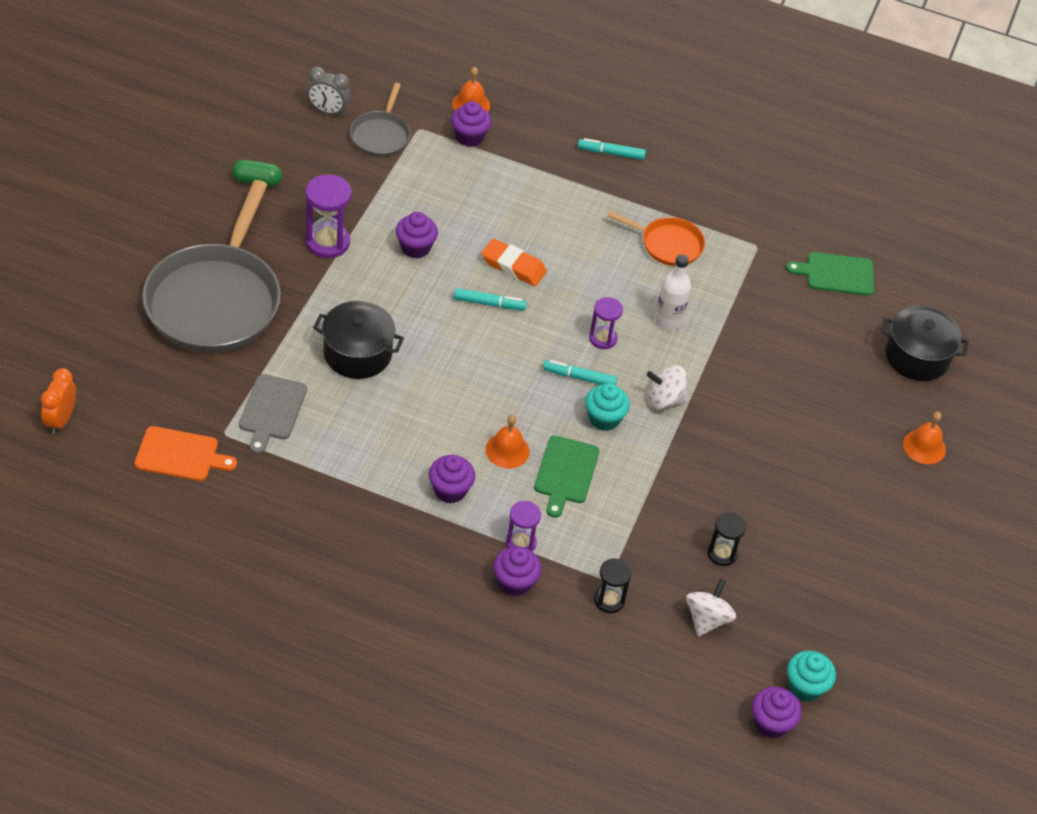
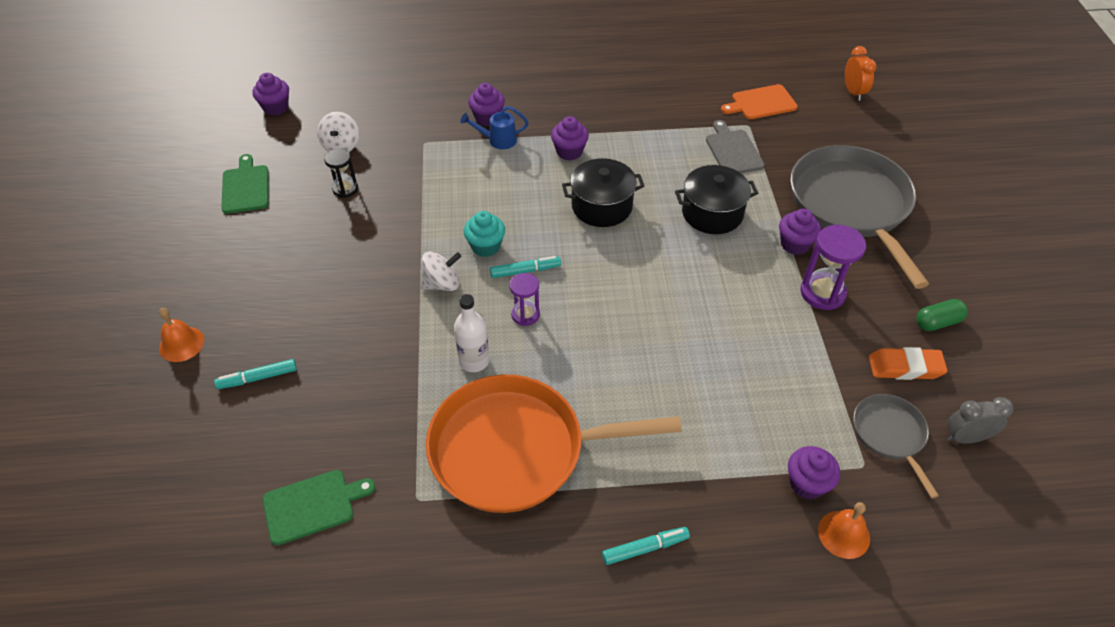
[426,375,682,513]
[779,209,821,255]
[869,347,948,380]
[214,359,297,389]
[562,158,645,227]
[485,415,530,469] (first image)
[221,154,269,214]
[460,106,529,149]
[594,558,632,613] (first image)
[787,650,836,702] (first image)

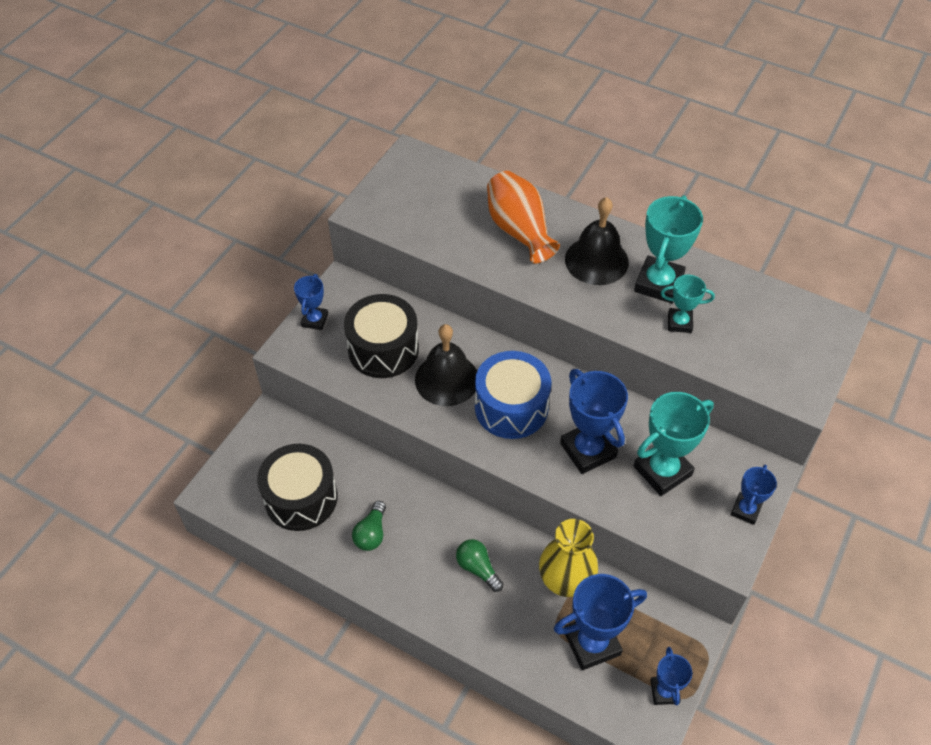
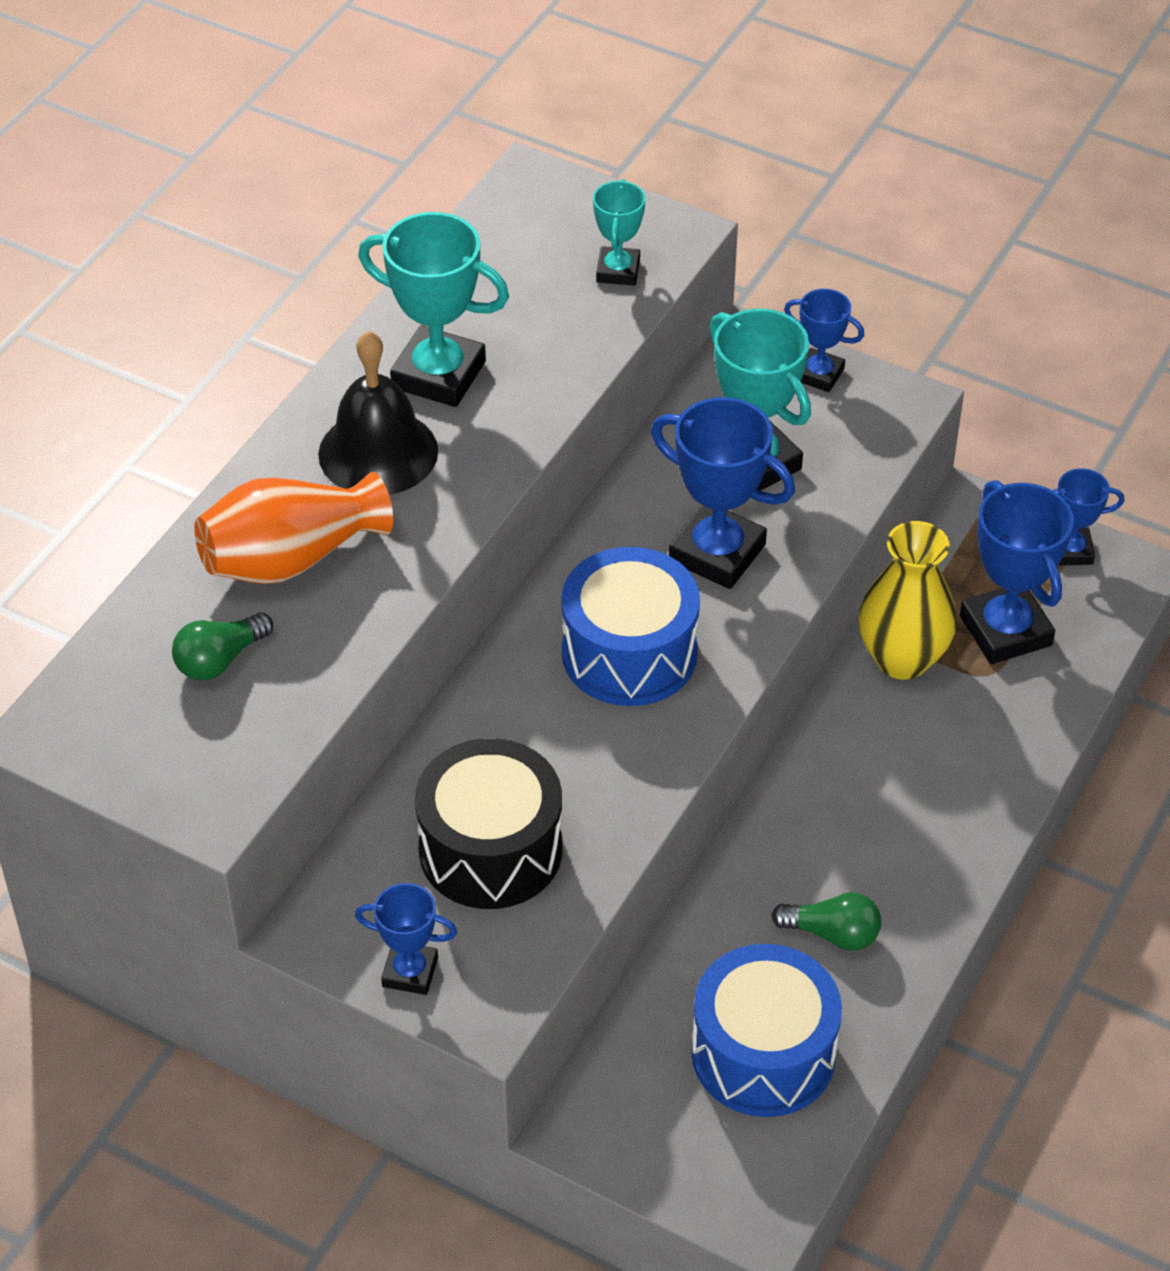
[593,179,645,286]
[415,324,477,406] (first image)
[651,397,795,589]
[692,944,842,1117]
[172,613,273,680]

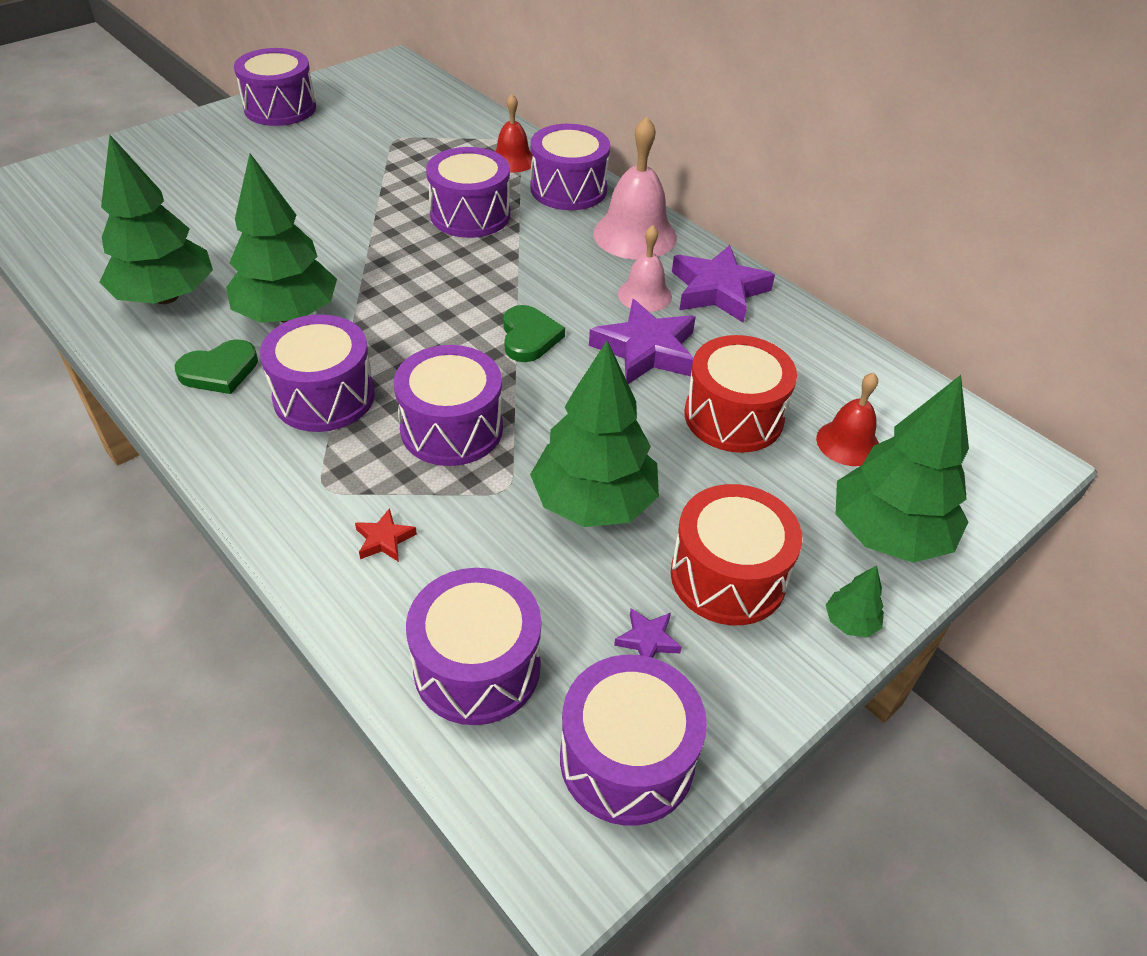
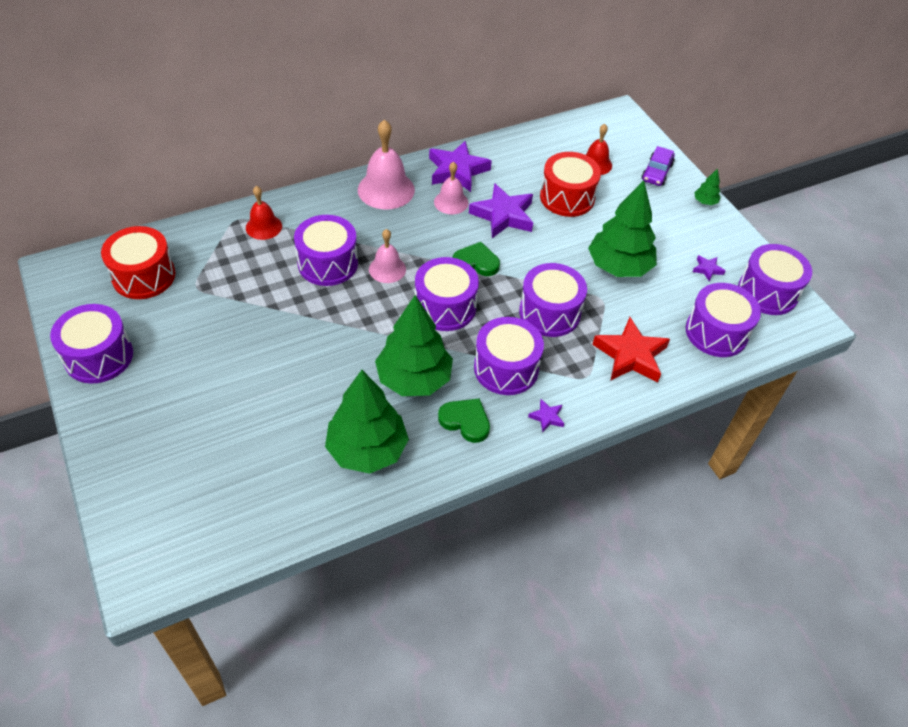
[415,257,479,331]
[438,398,490,443]
[642,146,675,186]
[101,226,175,299]
[592,317,670,383]
[369,229,406,283]
[528,399,564,433]

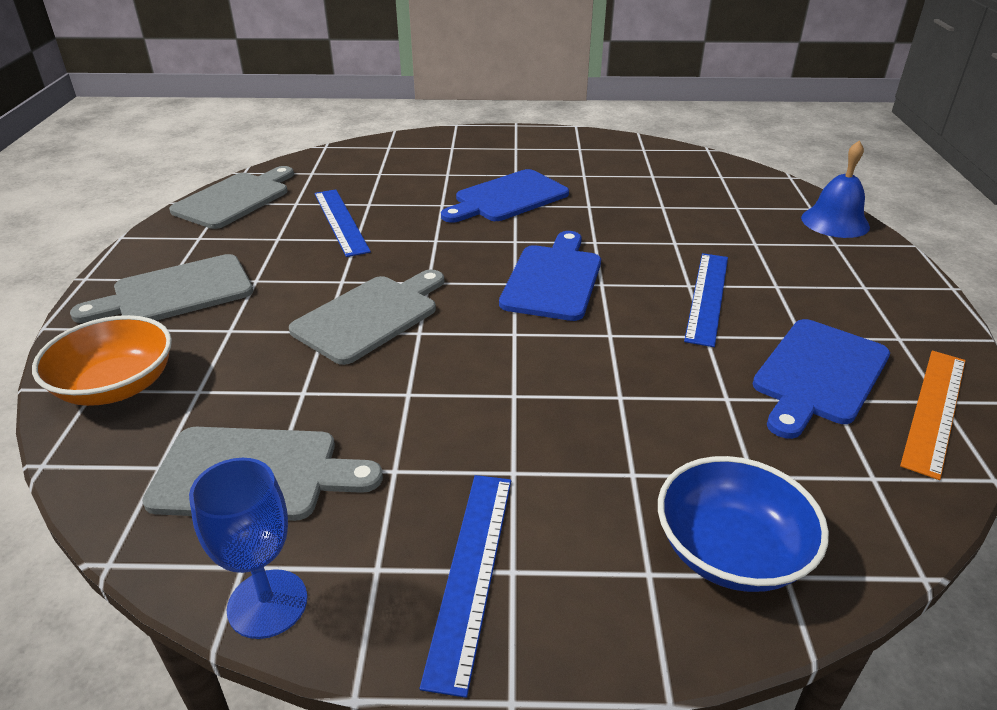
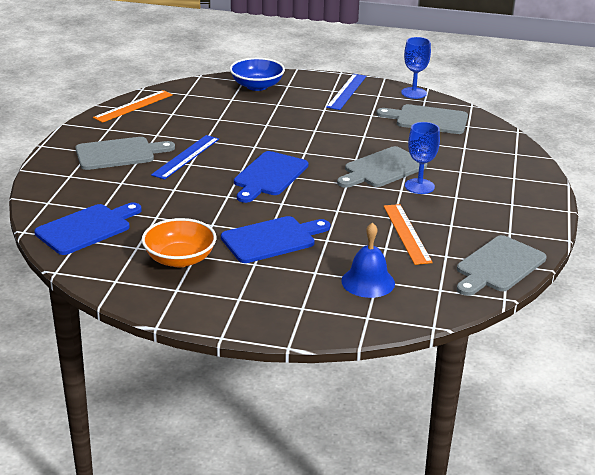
[341,222,395,298]
[384,204,433,265]
[76,137,175,170]
[142,218,216,267]
[34,202,142,255]
[405,122,440,194]

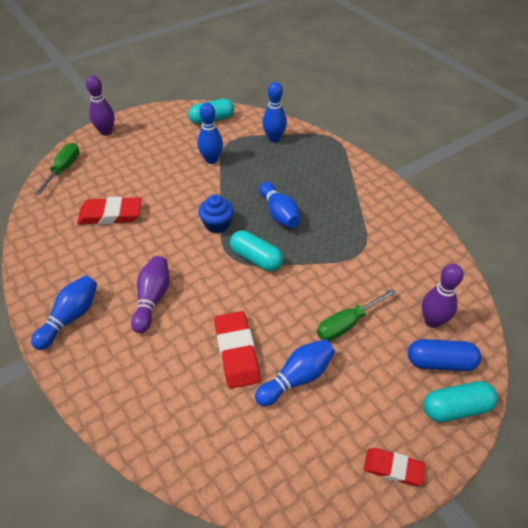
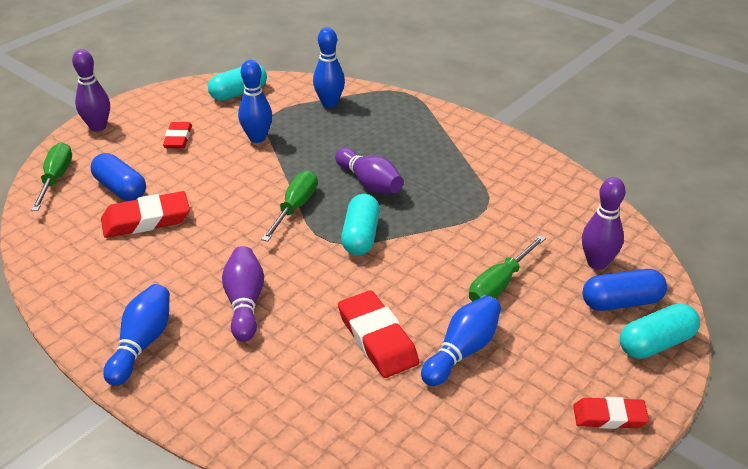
[335,148,404,194]
[261,170,317,242]
[341,194,380,255]
[163,122,192,148]
[90,153,146,201]

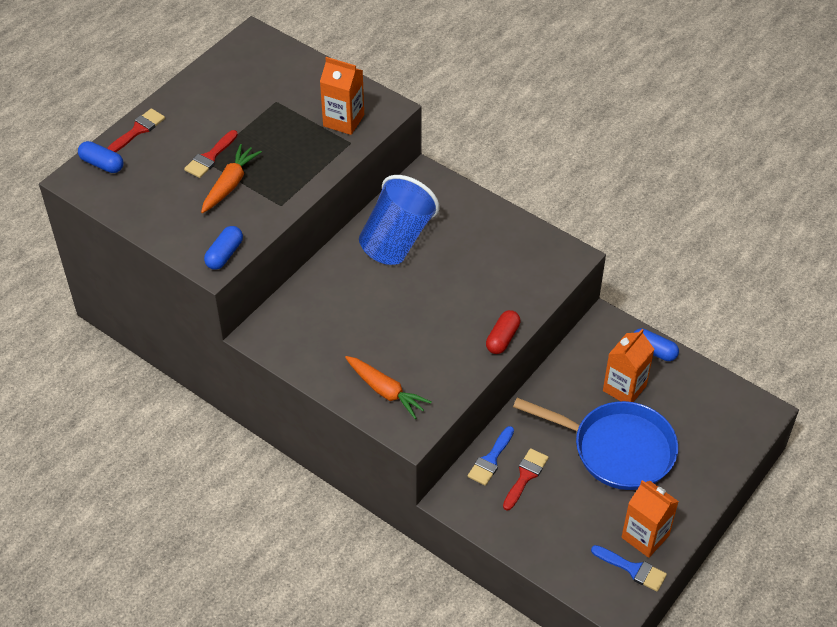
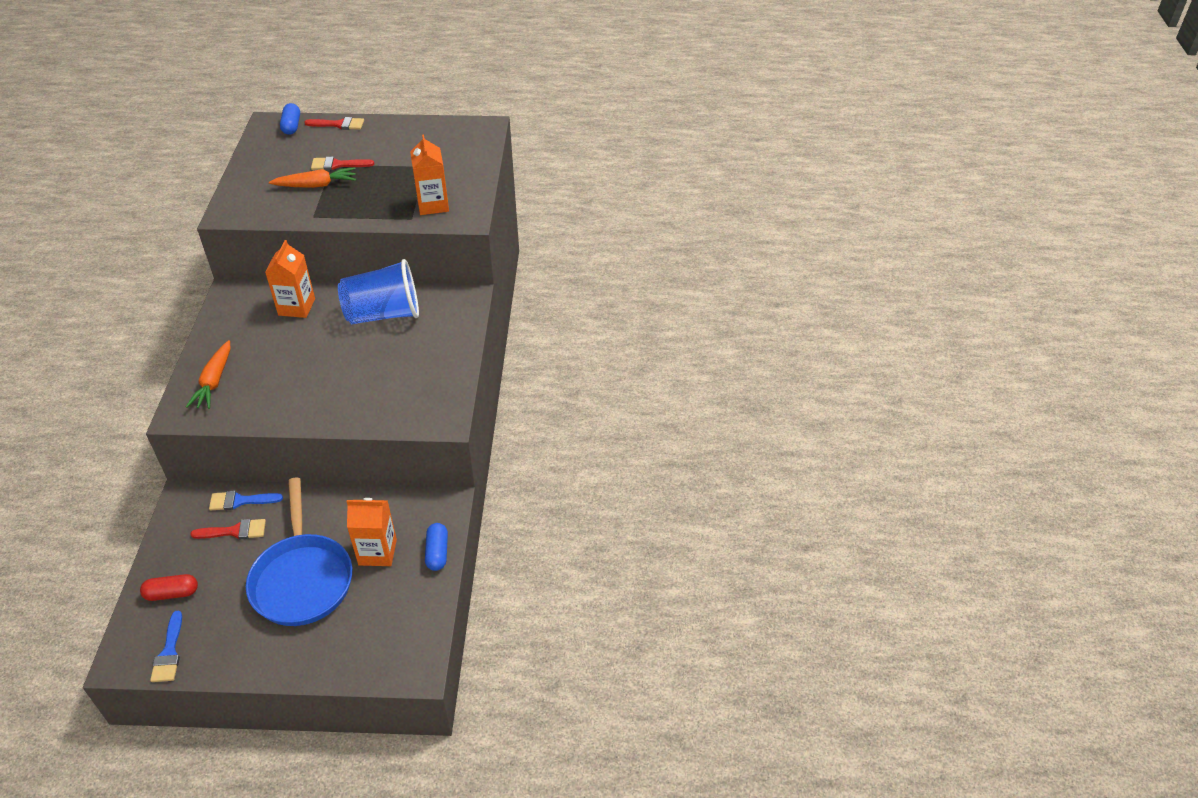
[204,226,243,270] (first image)
[140,574,198,601]
[265,240,315,318]

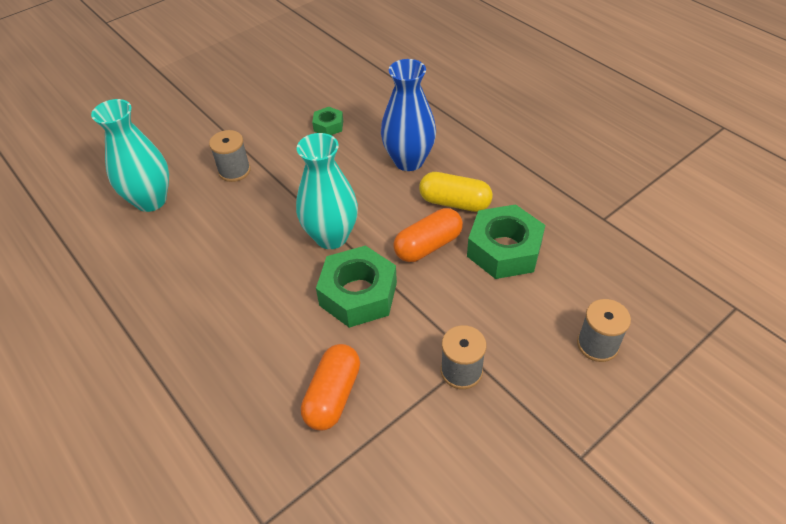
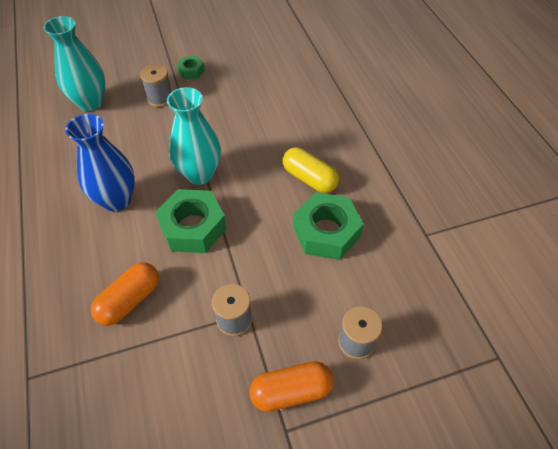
[65,114,135,211]
[176,56,205,79]
[249,361,334,412]

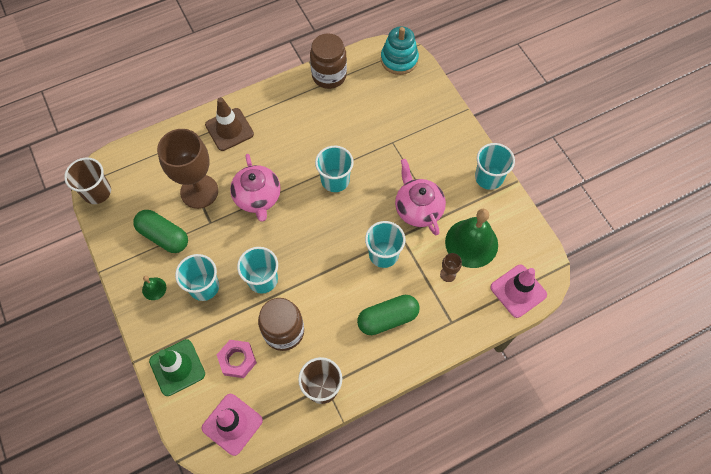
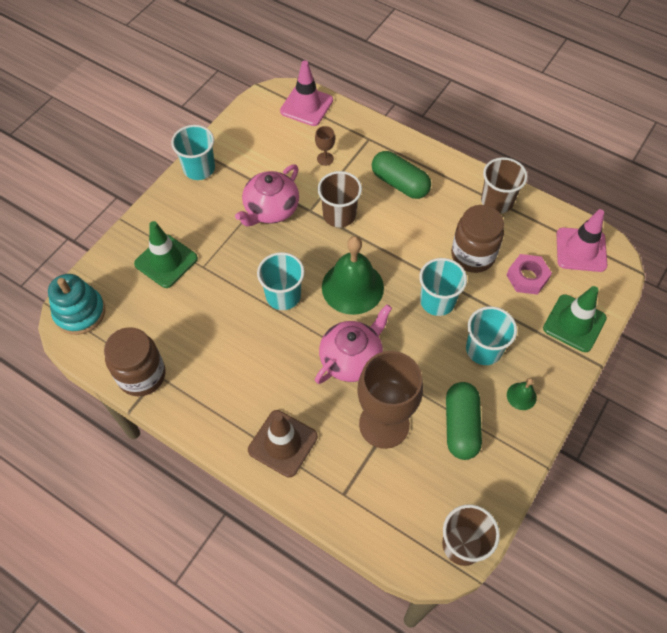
[322,236,384,315]
[318,171,362,228]
[134,221,198,288]

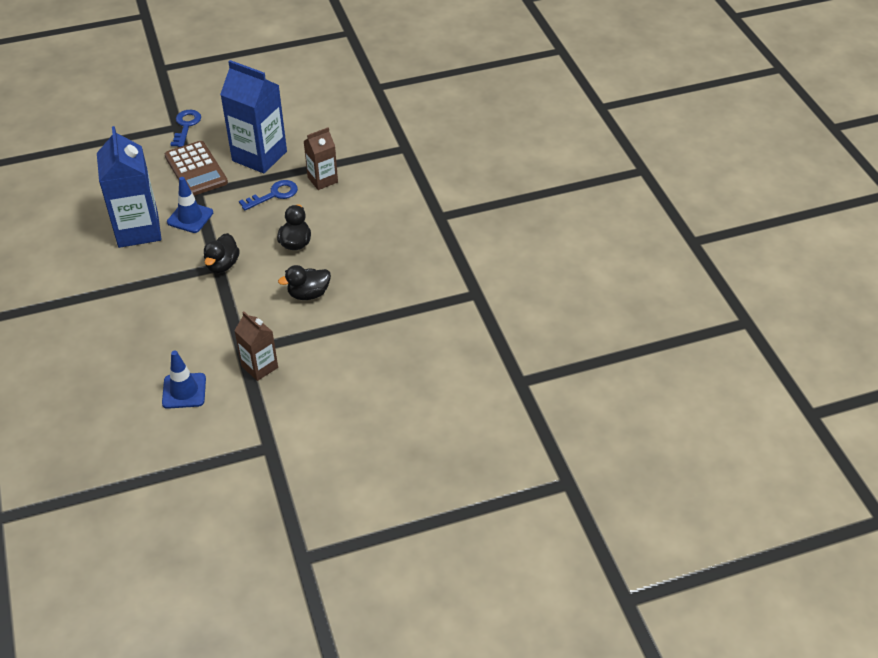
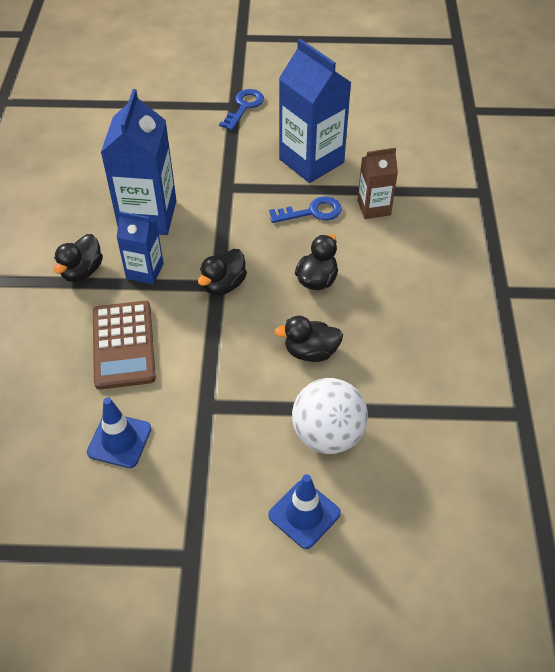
[93,301,156,390]
[268,474,341,549]
[234,311,278,381] (first image)
[116,211,164,285]
[54,234,103,282]
[292,378,368,454]

